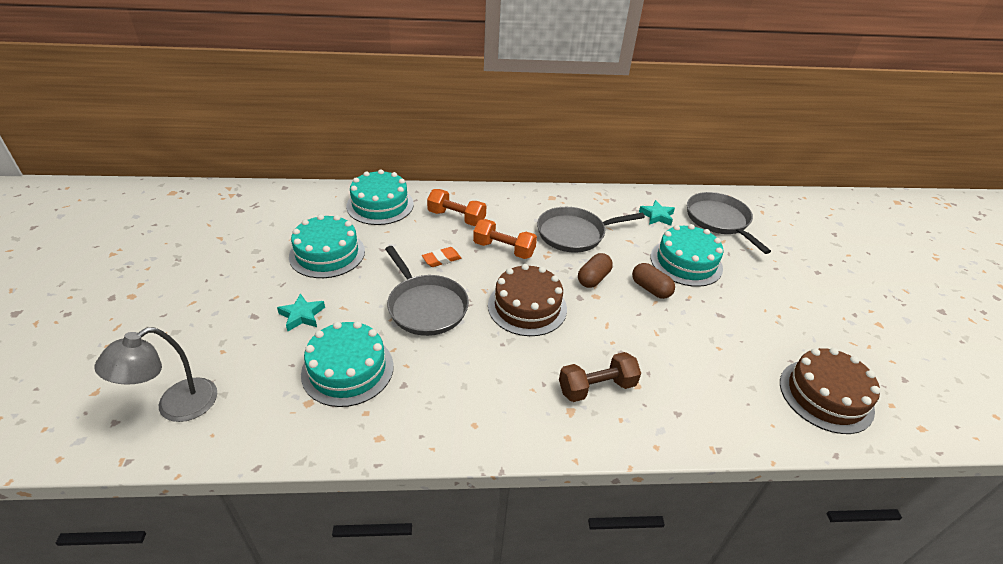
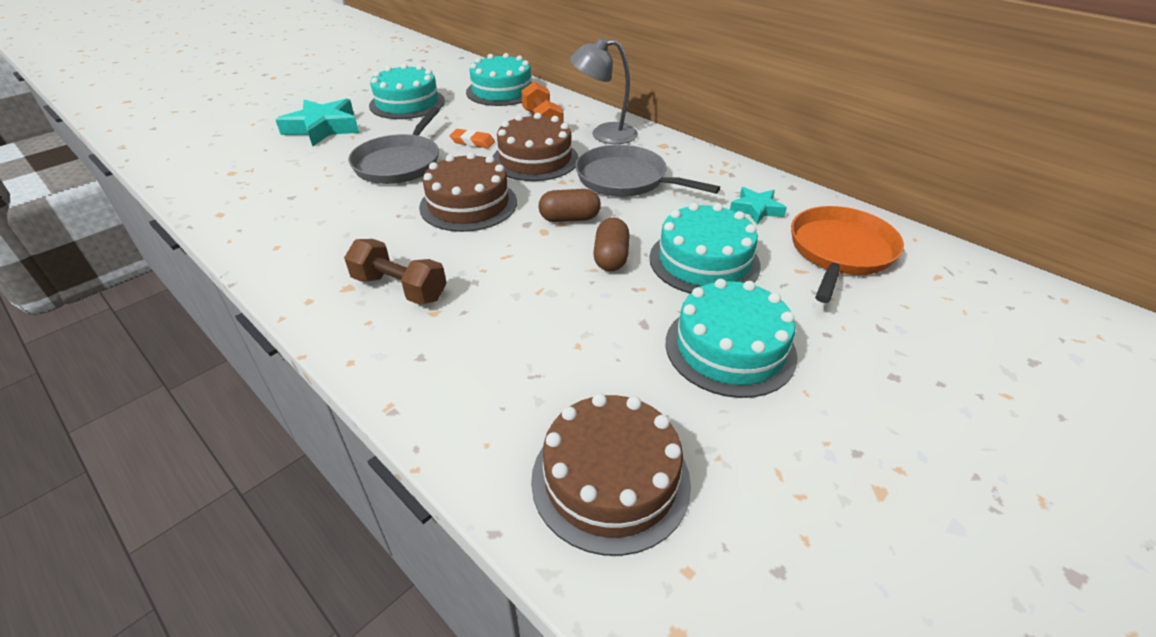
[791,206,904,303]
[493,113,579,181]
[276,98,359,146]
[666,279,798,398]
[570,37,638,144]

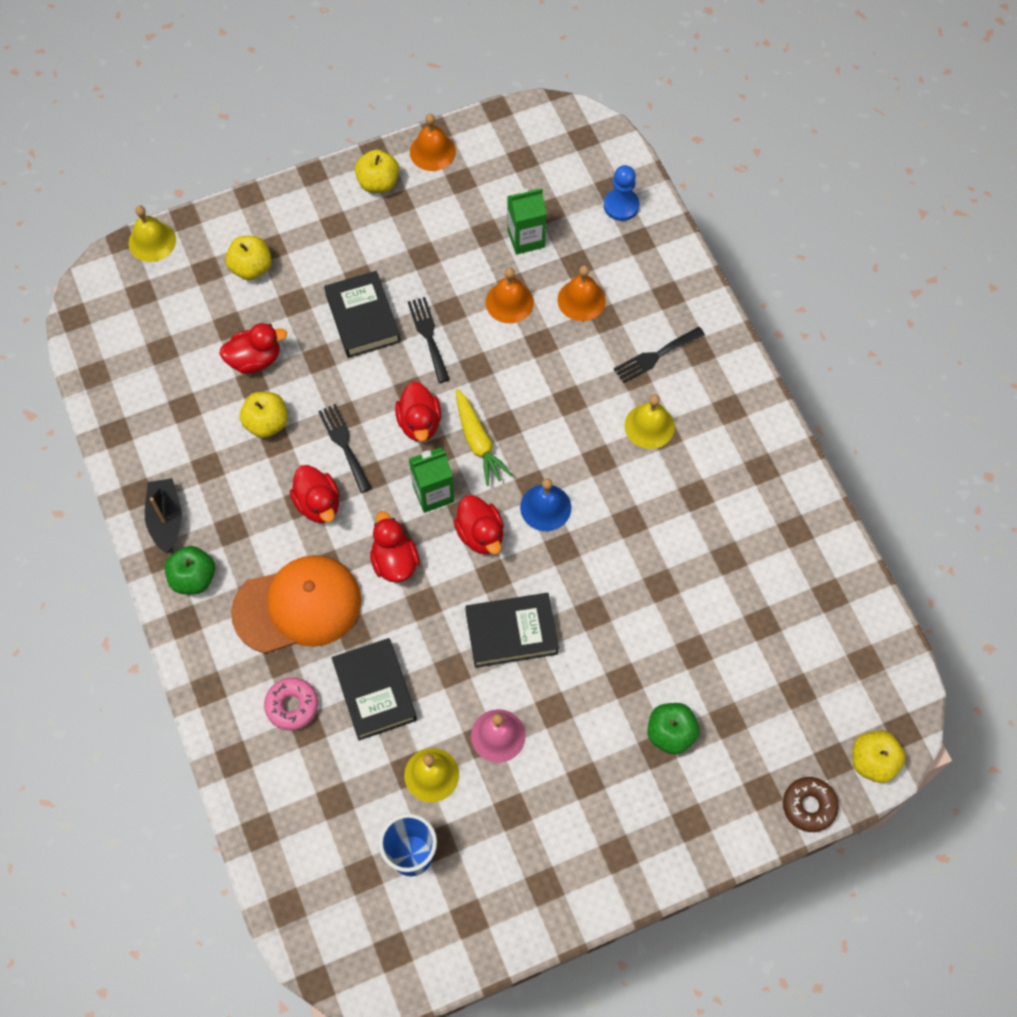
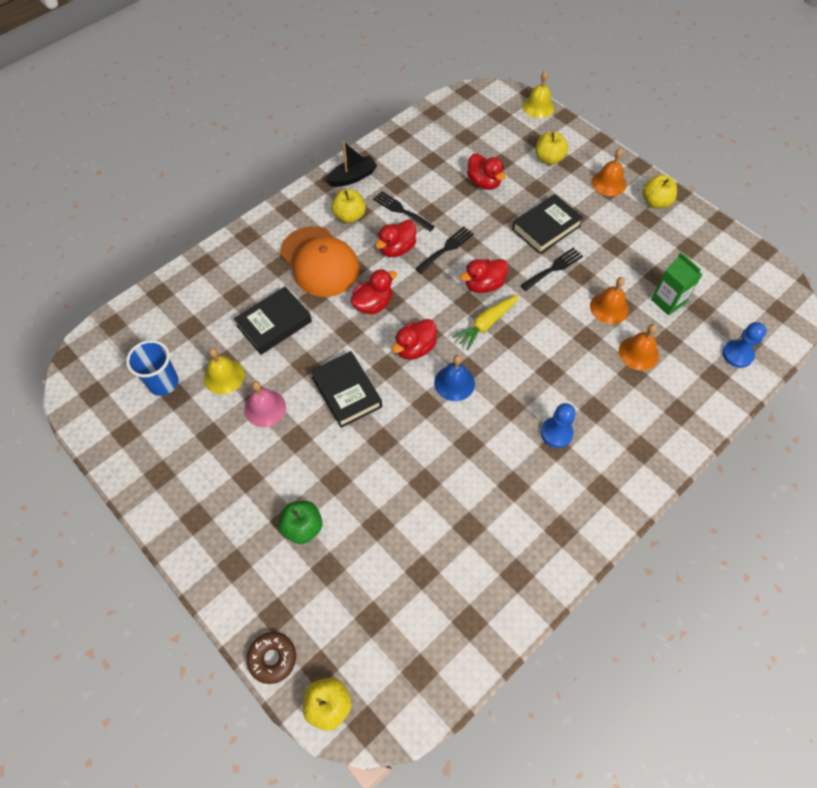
[592,148,626,196]
[373,191,435,232]
[331,189,366,223]
[541,403,576,448]
[409,447,454,513] (first image)
[165,546,215,594] (first image)
[264,678,318,731] (first image)

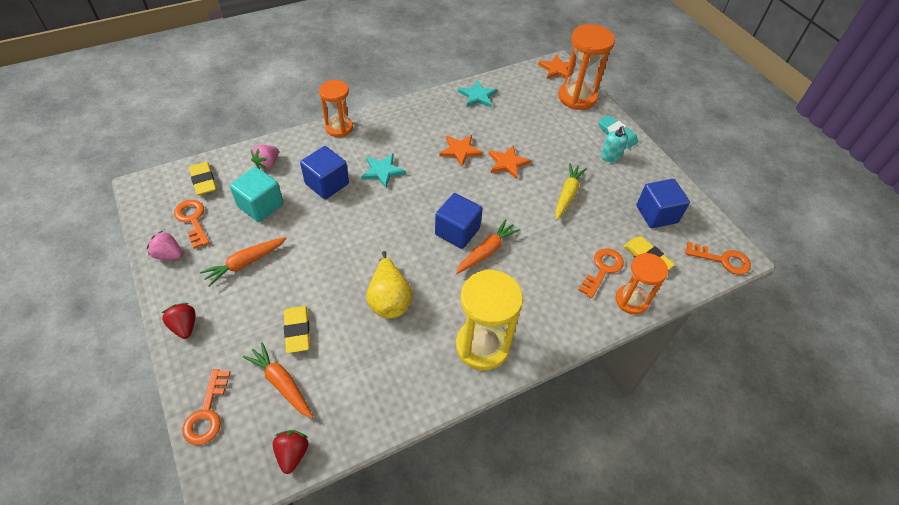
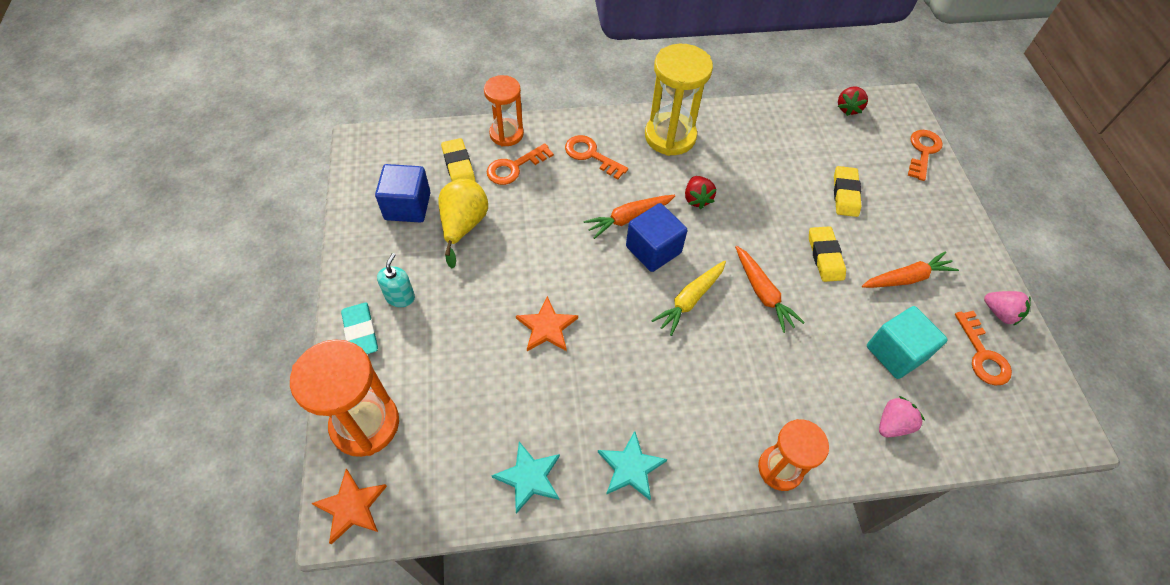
[439,135,483,167] (first image)
[300,146,349,199] (first image)
[598,431,667,500]
[809,226,846,282]
[651,260,726,336]
[565,135,628,180]
[438,179,488,268]
[685,176,716,209]
[735,246,805,333]

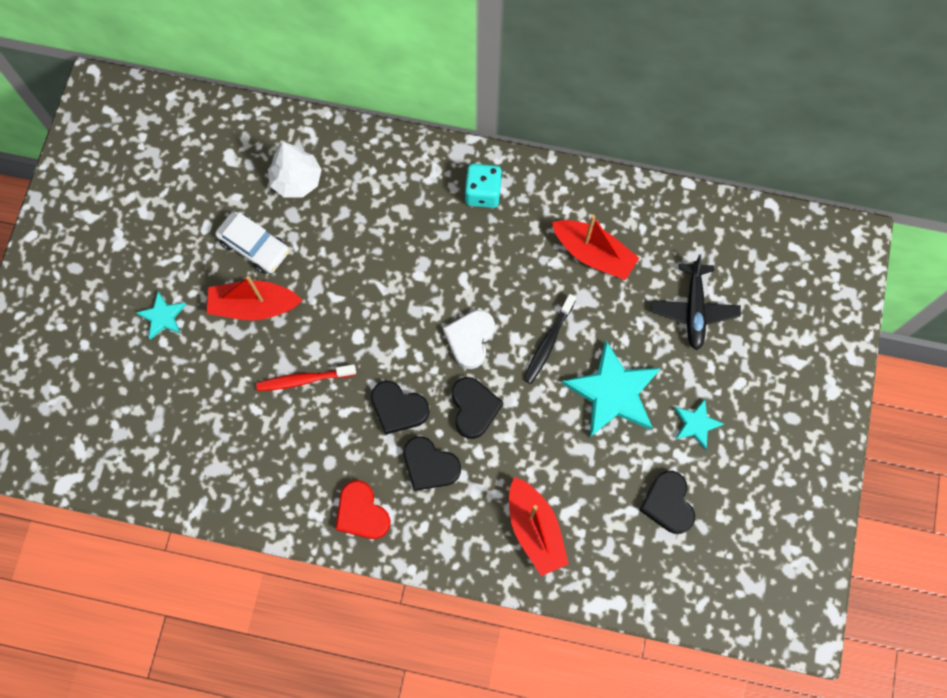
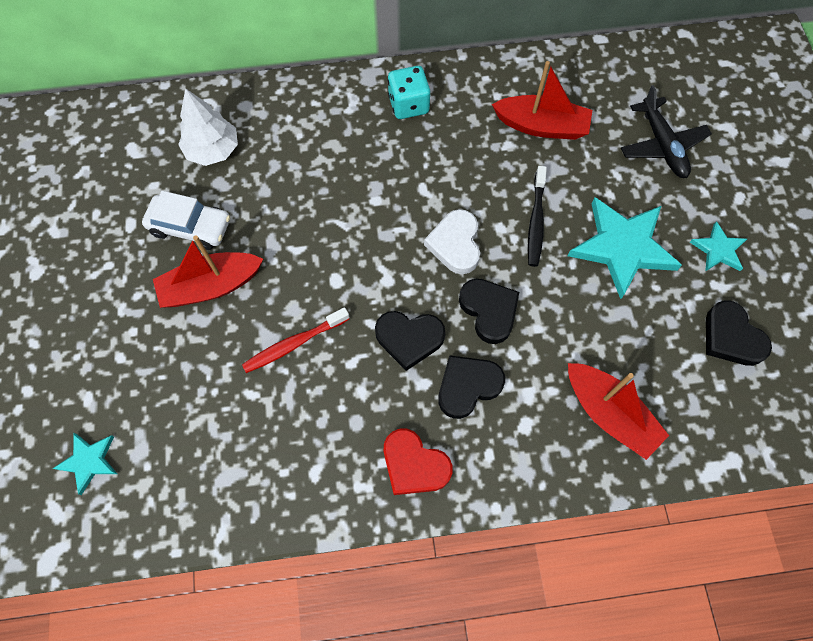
[53,433,117,495]
[438,355,505,419]

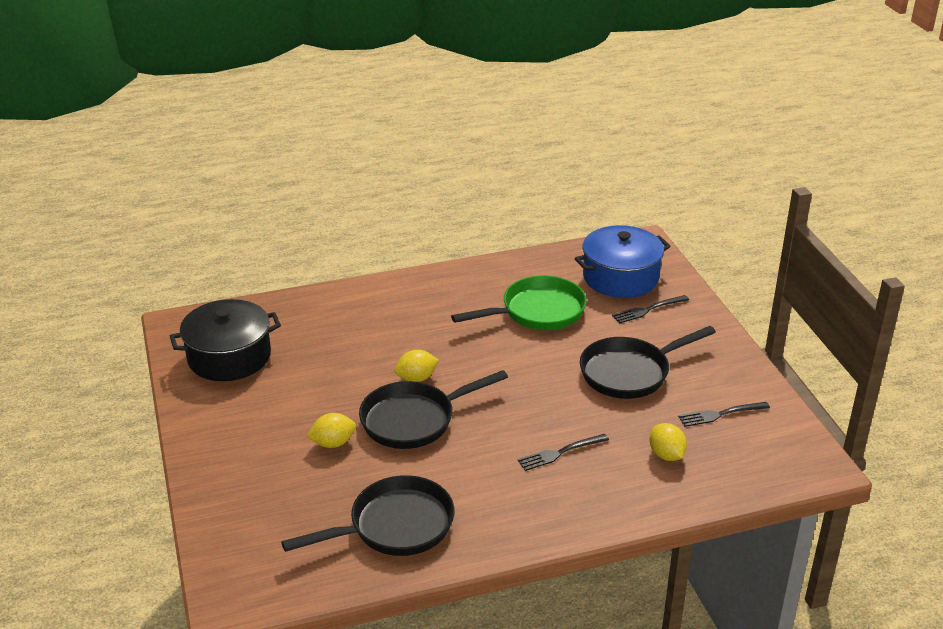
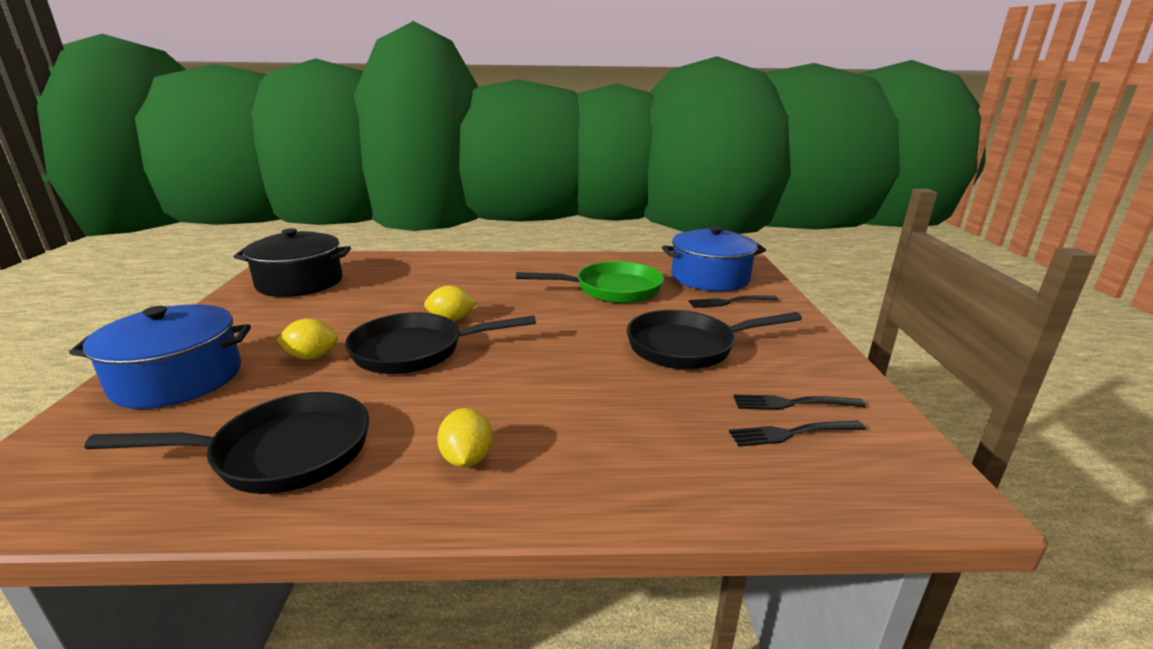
[437,408,493,467]
[729,421,866,447]
[69,304,251,409]

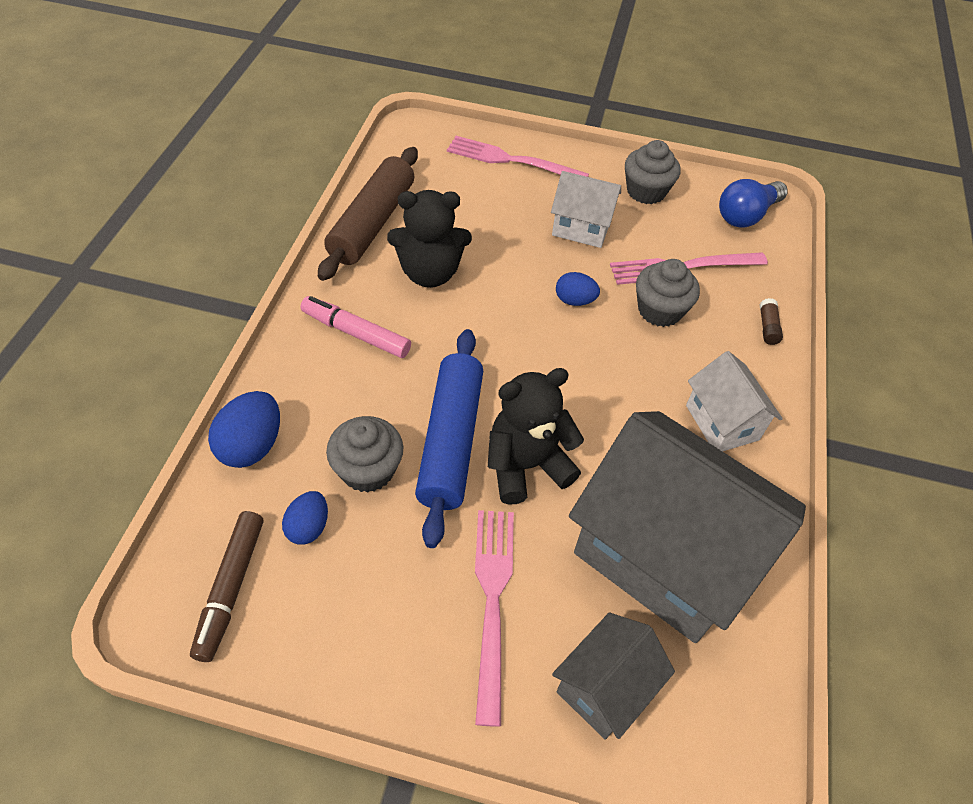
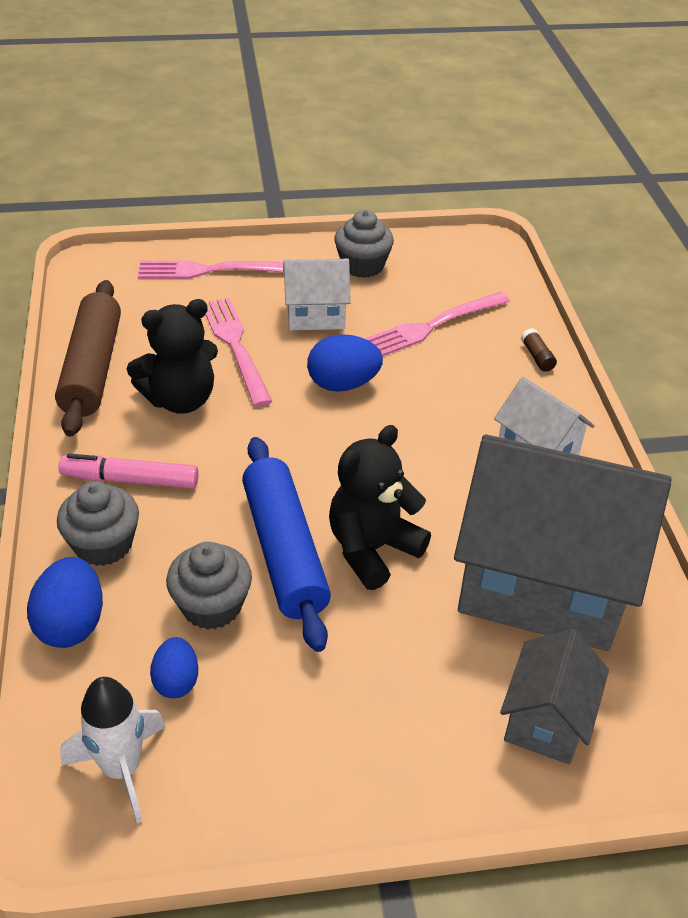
[719,179,788,228] (first image)
[57,481,139,566]
[307,334,383,391]
[205,297,272,407]
[60,677,166,823]

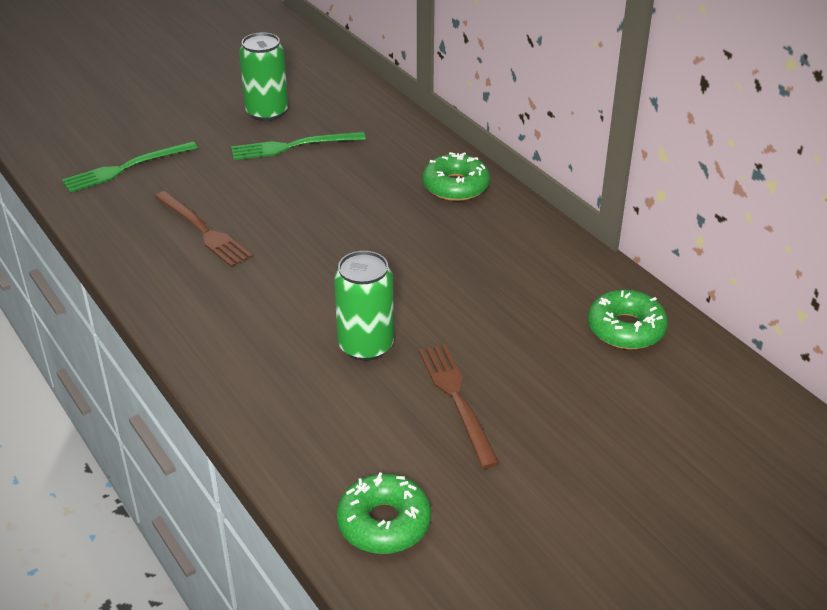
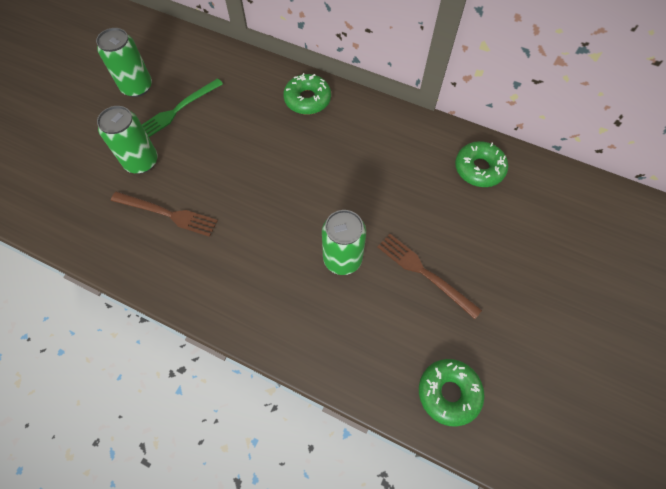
[62,141,198,193] (first image)
[97,106,158,173]

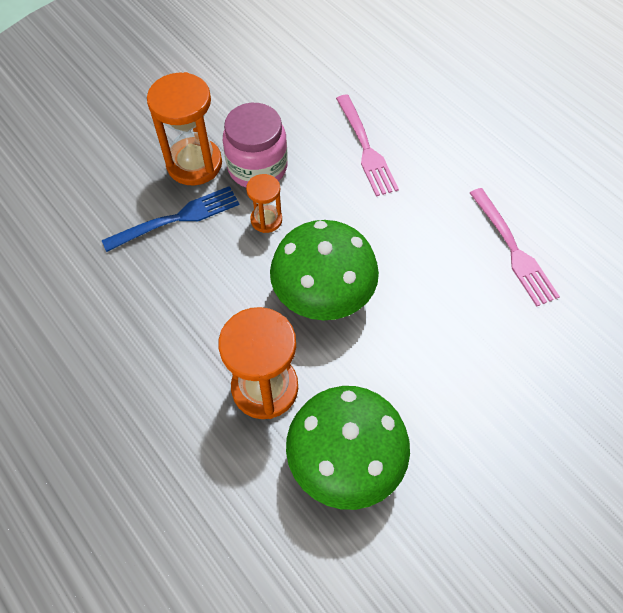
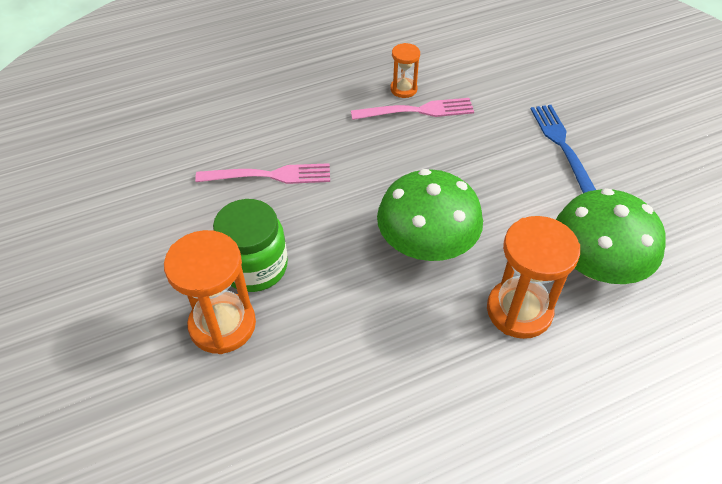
[213,199,288,292]
[390,43,420,98]
[531,105,596,193]

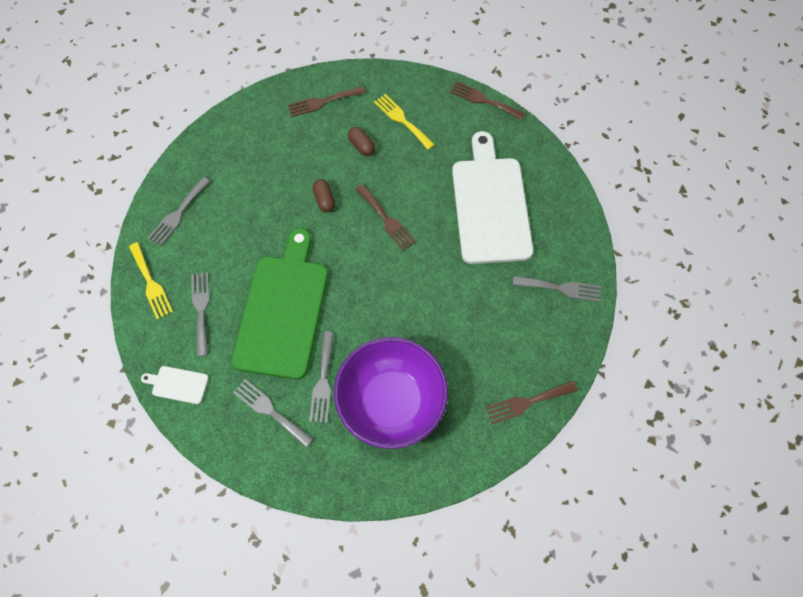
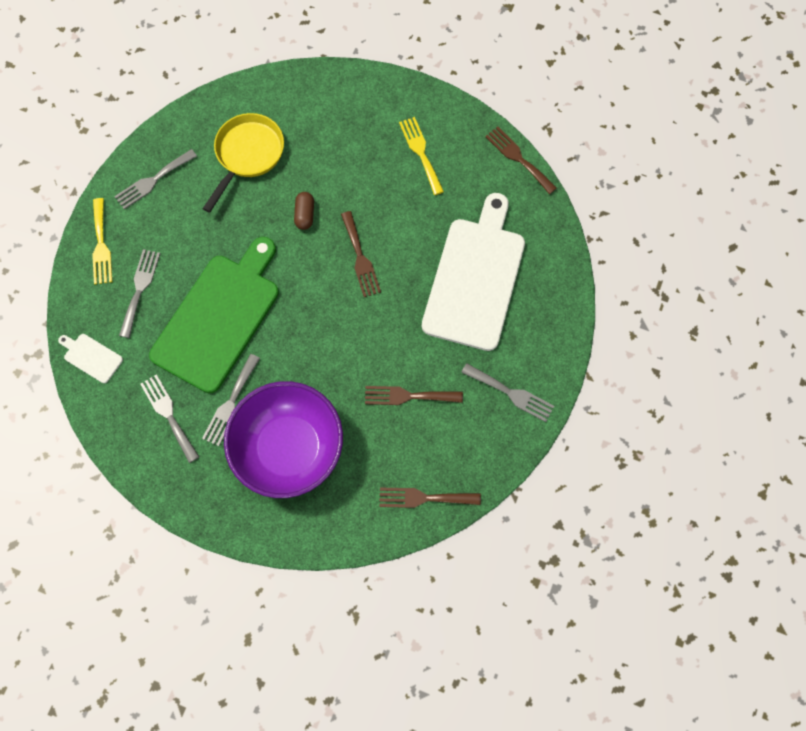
[365,386,463,405]
[348,127,375,156] (first image)
[202,113,284,213]

